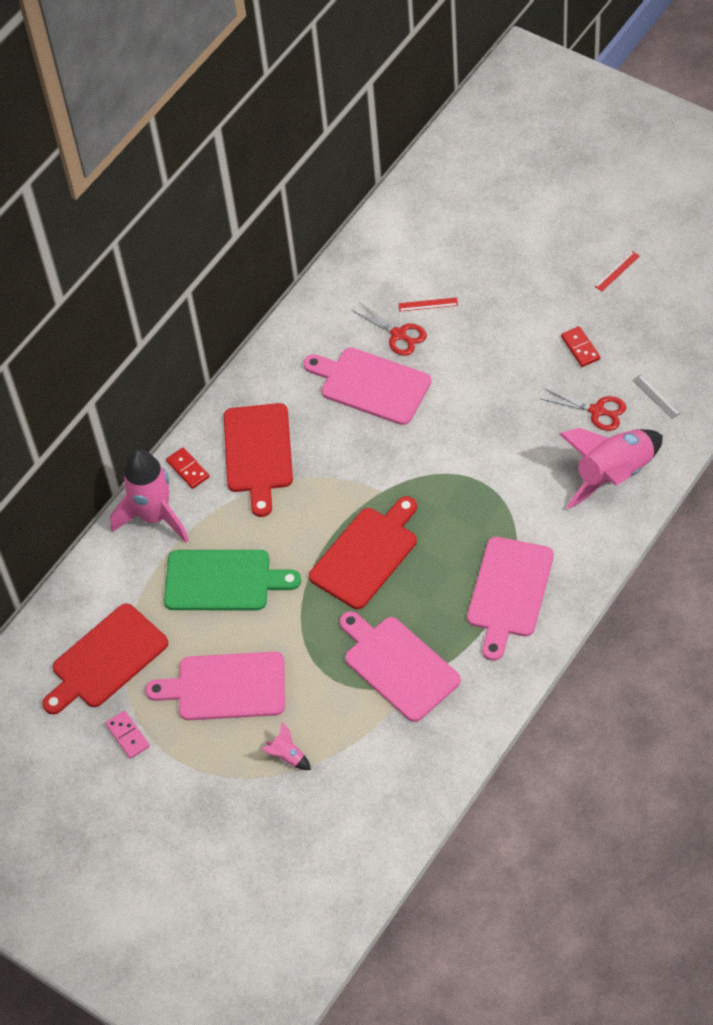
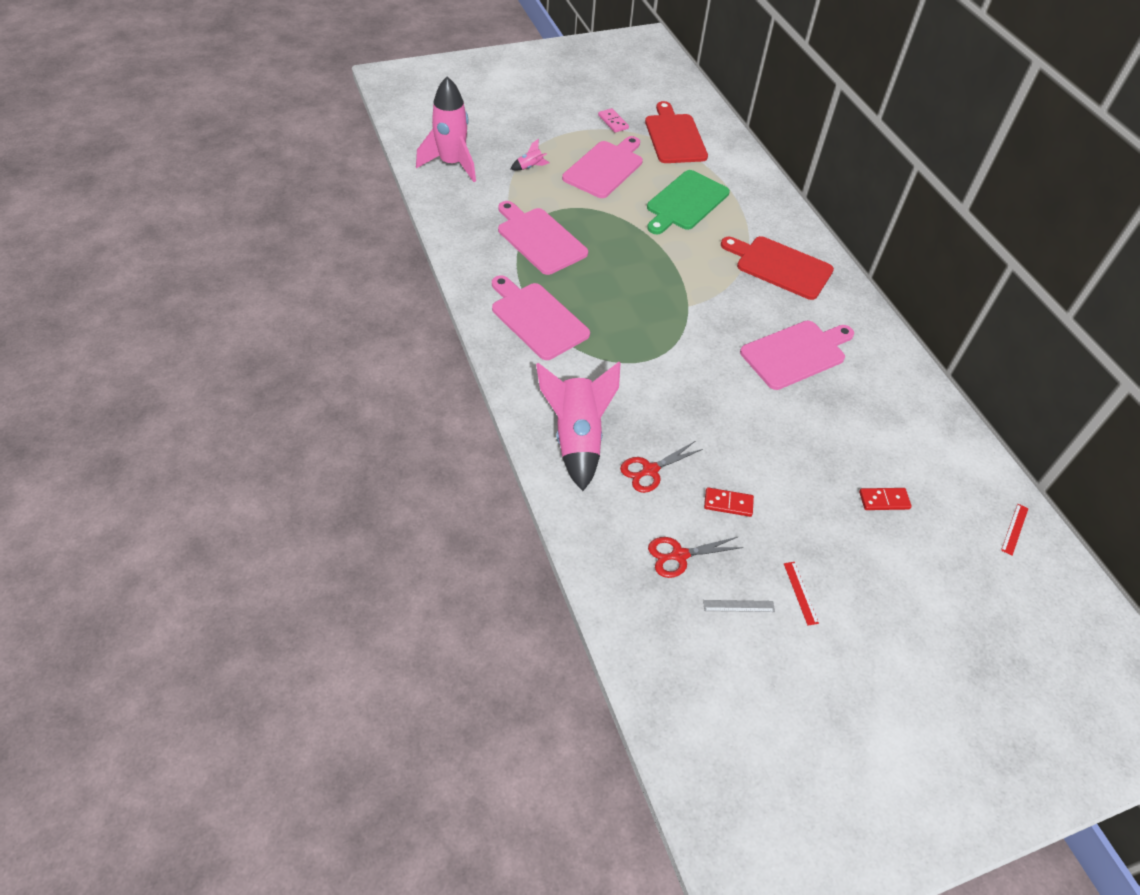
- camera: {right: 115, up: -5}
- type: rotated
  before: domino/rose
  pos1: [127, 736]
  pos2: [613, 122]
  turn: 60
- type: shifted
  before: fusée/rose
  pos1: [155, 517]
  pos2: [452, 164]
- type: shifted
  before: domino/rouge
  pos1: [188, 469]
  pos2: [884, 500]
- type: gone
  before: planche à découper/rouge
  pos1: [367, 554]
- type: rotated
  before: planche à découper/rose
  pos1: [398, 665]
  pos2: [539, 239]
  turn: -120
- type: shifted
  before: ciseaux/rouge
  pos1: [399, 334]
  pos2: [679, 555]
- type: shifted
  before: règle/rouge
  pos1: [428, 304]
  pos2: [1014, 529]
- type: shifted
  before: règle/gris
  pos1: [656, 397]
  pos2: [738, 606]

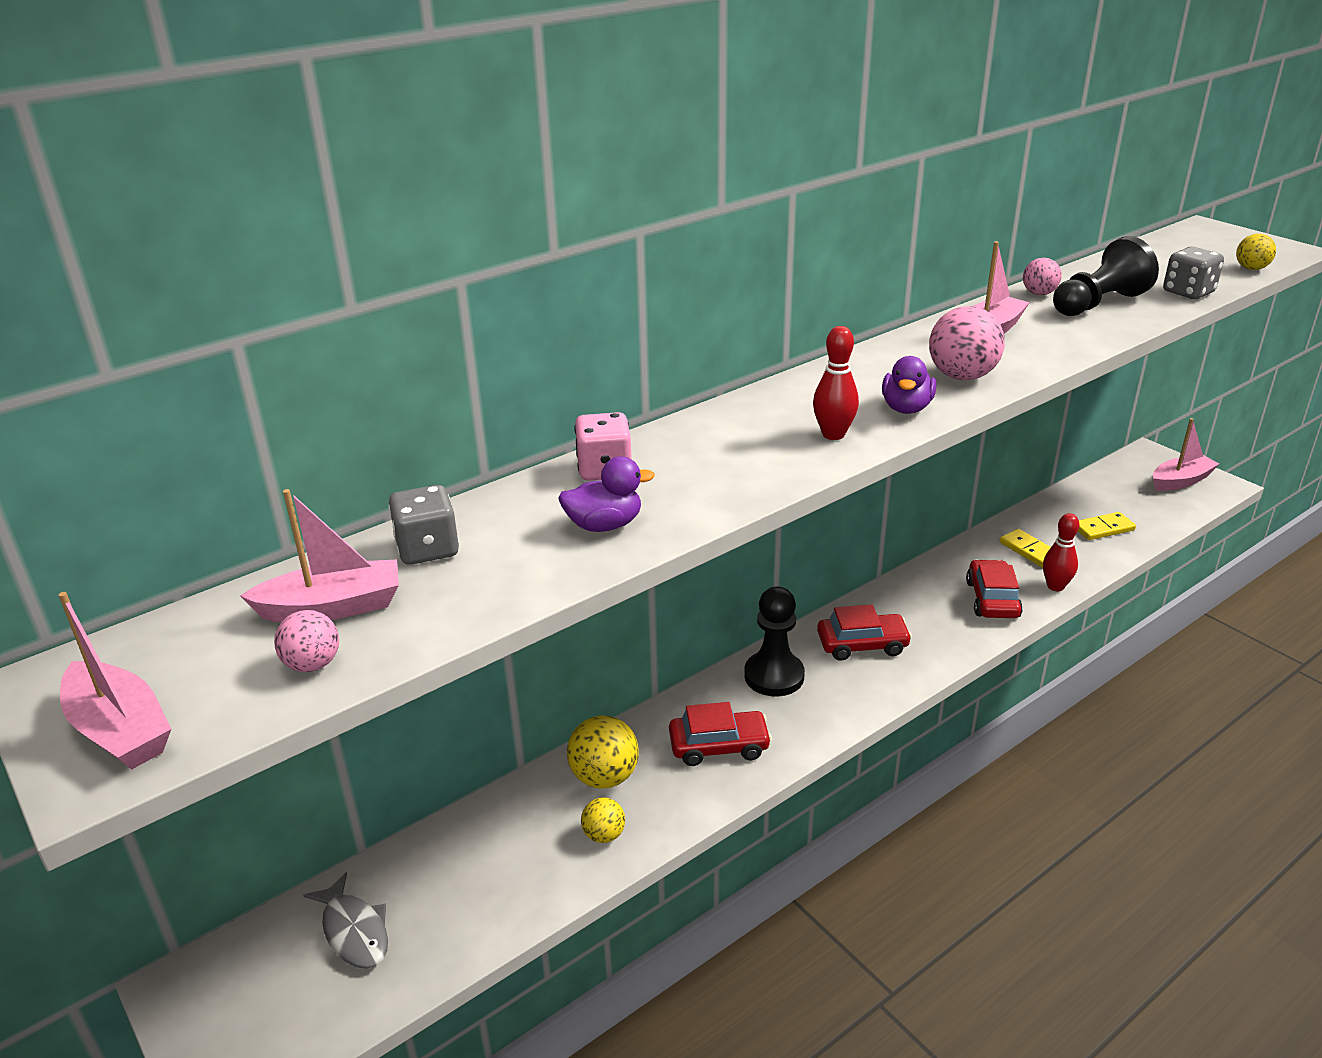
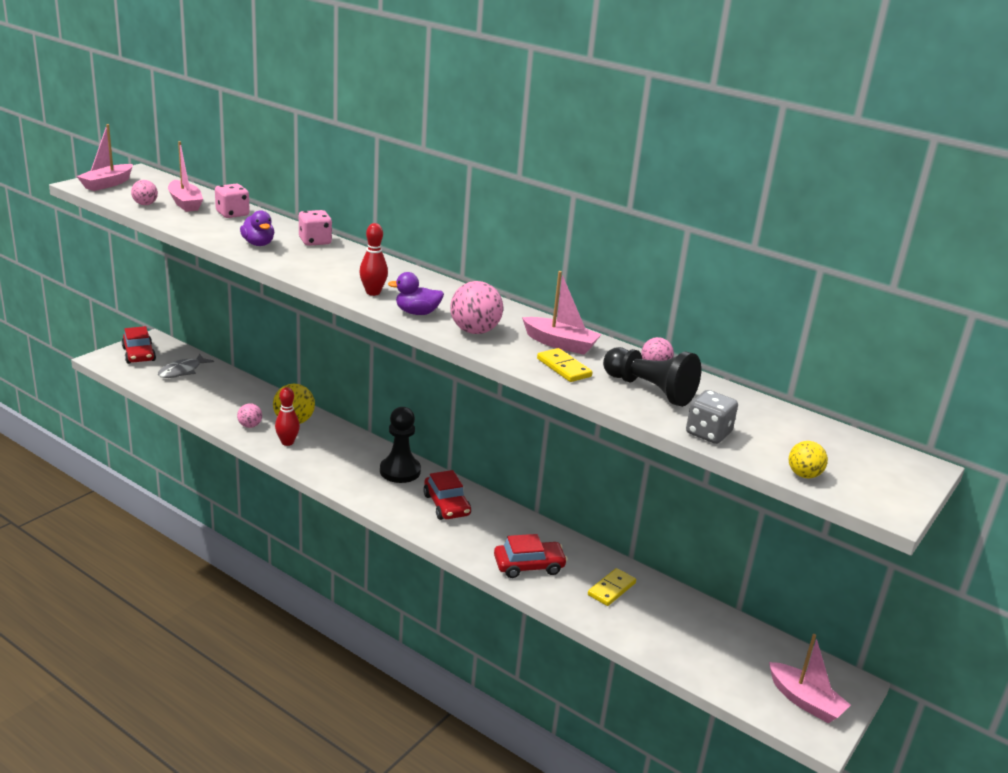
- camera: {right: 70, up: -5}
- type: repainted
  before: dé/gris
  after: dé/rose
  pos1: [427, 549]
  pos2: [232, 214]
- type: repainted
  before: balle/jaune
  after: balle/rose
  pos1: [604, 835]
  pos2: [250, 426]
- type: shifted
  before: voiture/rouge
  pos1: [719, 746]
  pos2: [139, 354]
- type: shifted
  before: quille/rouge
  pos1: [1055, 586]
  pos2: [287, 442]
- type: shifted
  before: domino/jaune
  pos1: [1103, 528]
  pos2: [564, 368]

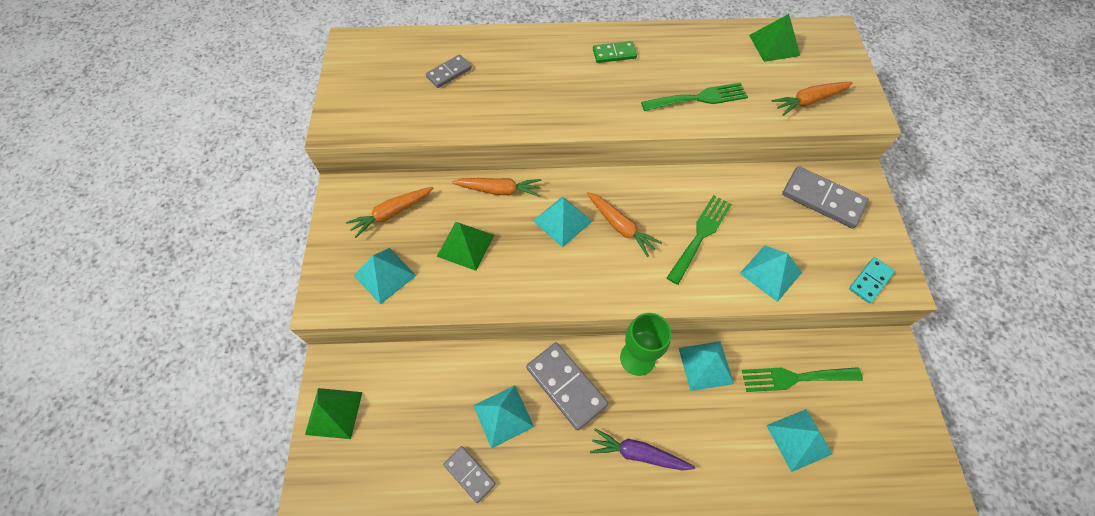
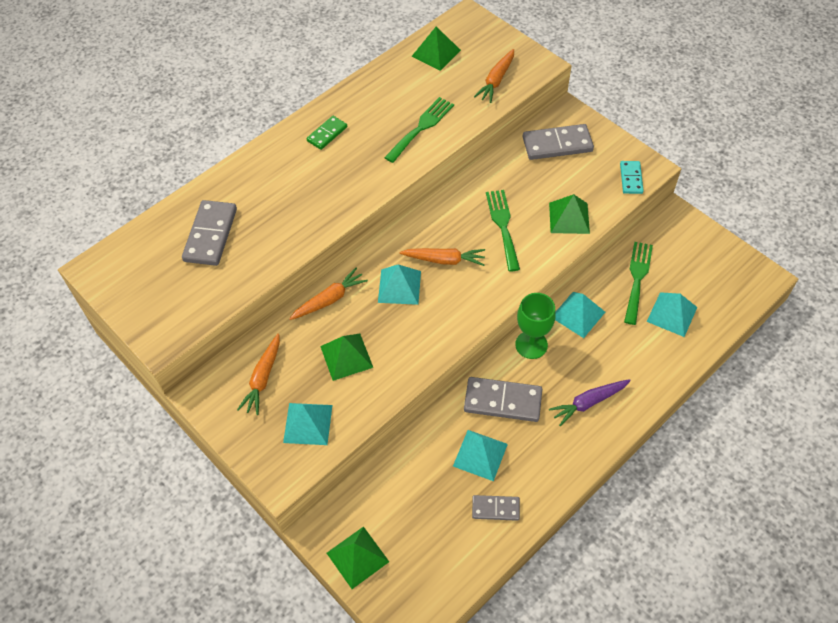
- camera: {right: -40, up: -5}
- type: scaled
  before: domino/gris
  pos1: [449, 73]
  pos2: [211, 235]
  scale: 1.7
- type: repainted
  before: pyramide/turquoise
  after: pyramide/vert
  pos1: [771, 272]
  pos2: [569, 218]
- type: rotated
  before: fourchette/vert
  pos1: [795, 378]
  pos2: [637, 278]
  turn: 150

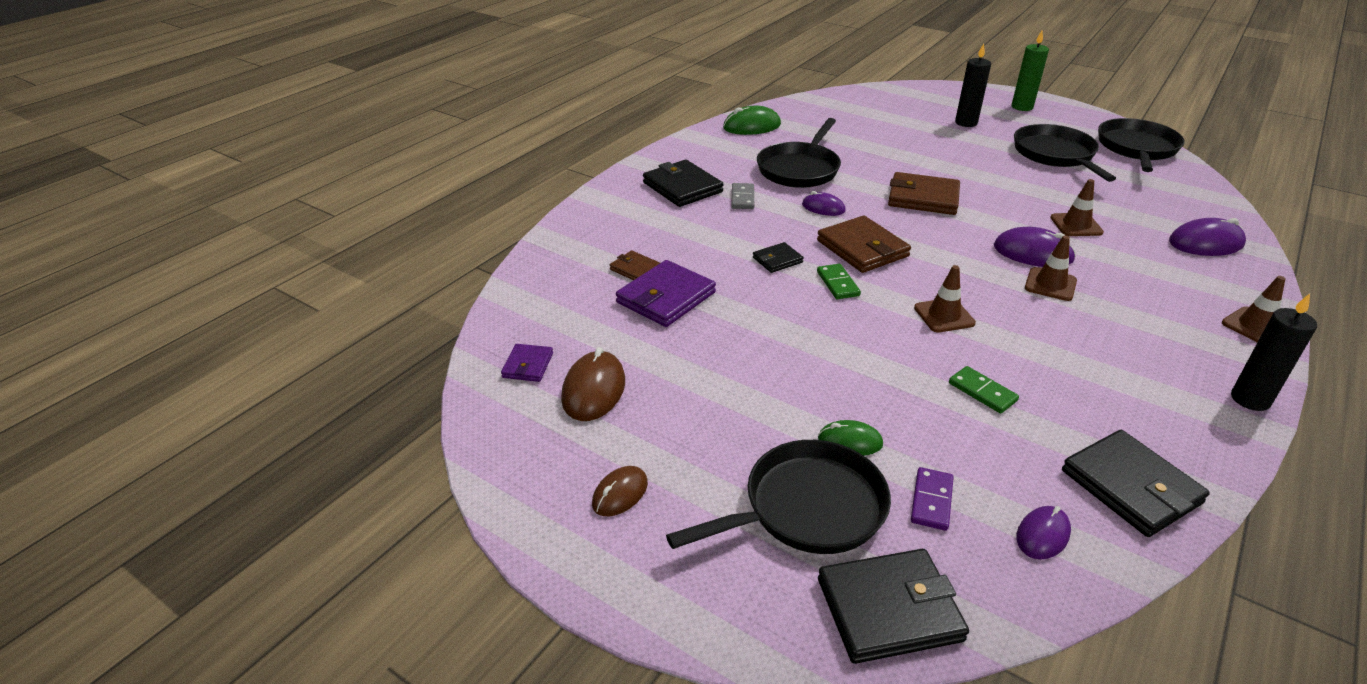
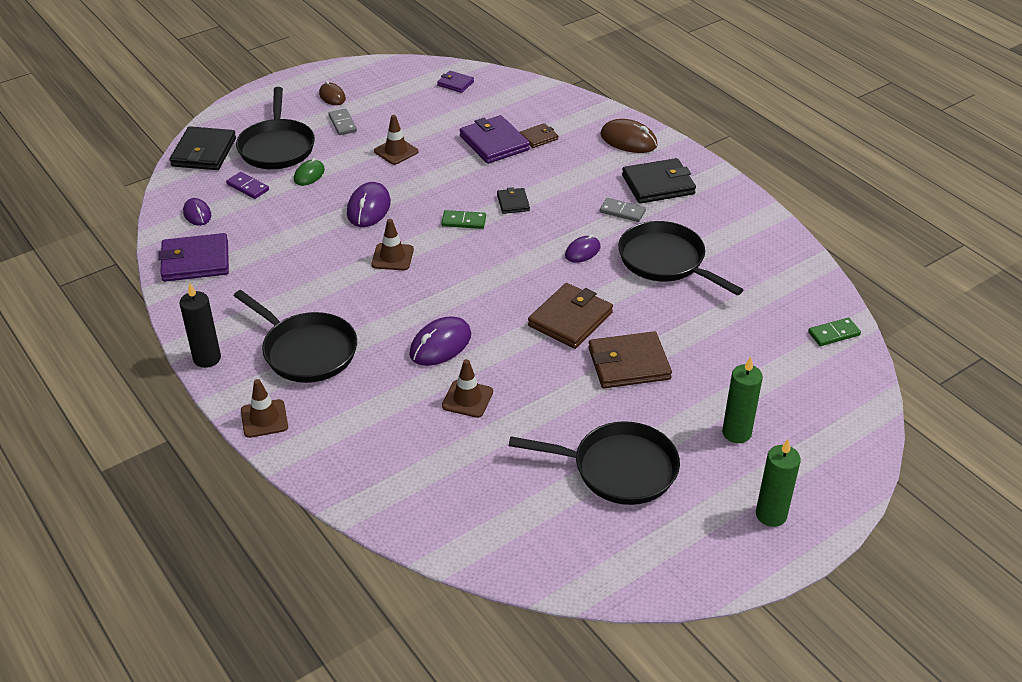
- camera: {right: 110, up: 5}
- type: shifted
  before: souris/marron
  pos1: [594, 390]
  pos2: [628, 140]
- type: gone
  before: souris/vert
  pos1: [751, 126]
- type: shifted
  before: portefeuille/marron
  pos1: [862, 248]
  pos2: [629, 364]
- type: shifted
  before: domino/vert
  pos1: [982, 392]
  pos2: [834, 334]
- type: repainted
  before: bougie/noir
  after: bougie/vert
  pos1: [966, 123]
  pos2: [736, 433]
- type: shifted
  before: cône de chantier/marron
  pos1: [1050, 284]
  pos2: [396, 151]
- type: repainted
  before: portefeuille/noir
  after: portefeuille/violet
  pos1: [1130, 487]
  pos2: [195, 261]
- type: shifted
  before: poêle/noir
  pos1: [1137, 148]
  pos2: [306, 351]
- type: shifted
  before: souris/violet
  pos1: [1206, 243]
  pos2: [368, 208]
- type: new
  after: domino/gris
  pos2: [342, 124]

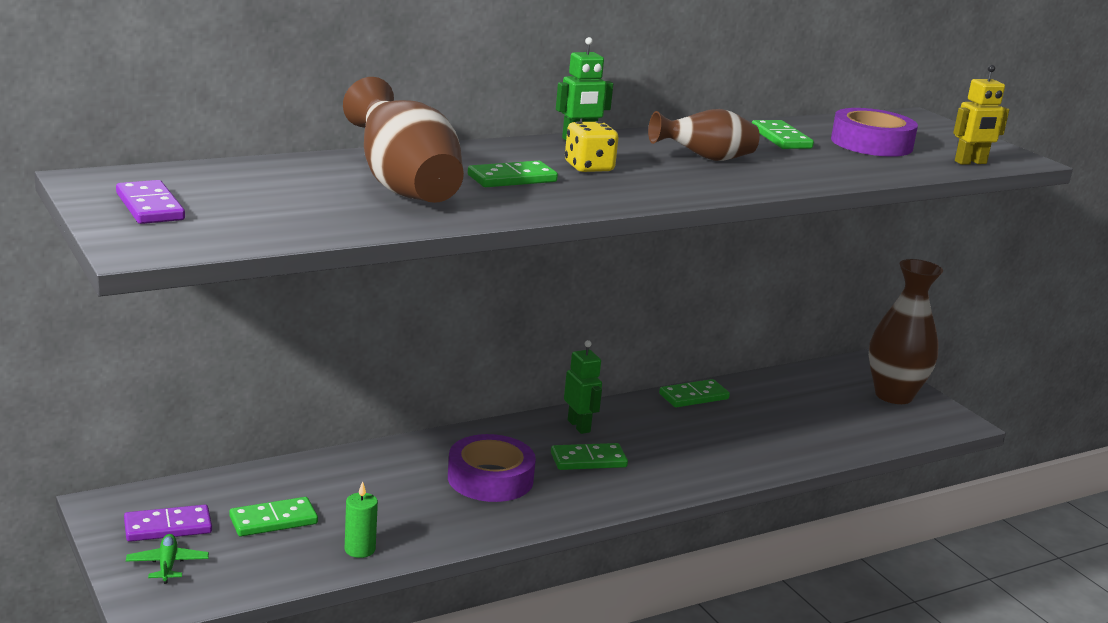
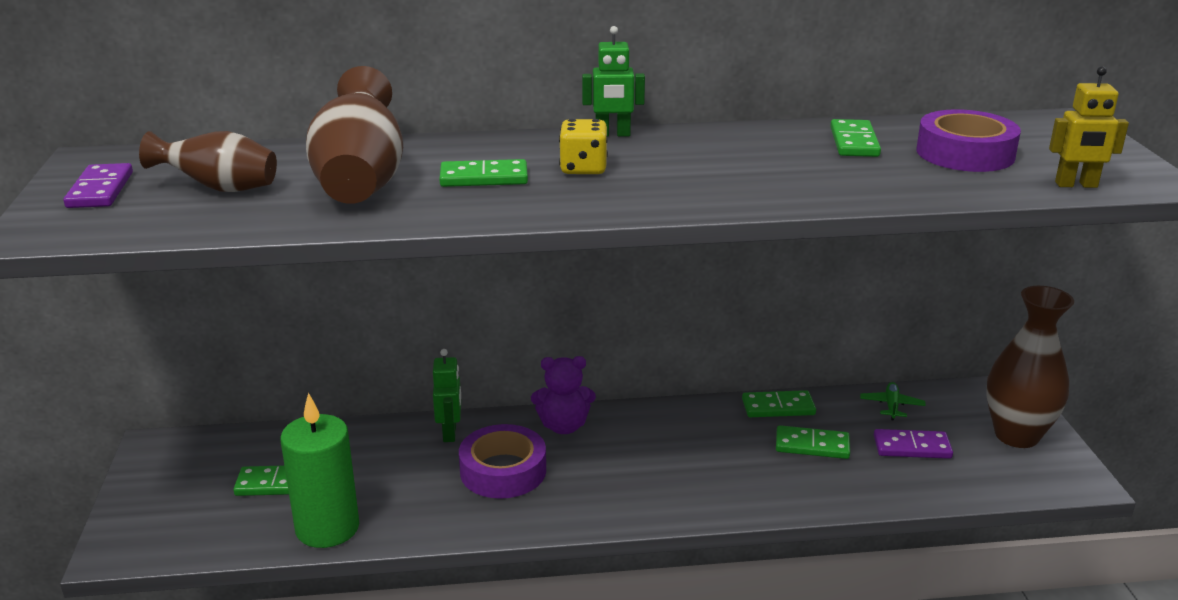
- camera: {right: 25, up: 5}
- type: shifted
  before: domino/violet
  pos1: [168, 527]
  pos2: [912, 447]
- type: shifted
  before: avion/vert
  pos1: [167, 564]
  pos2: [891, 406]
- type: scaled
  before: bougie/vert
  pos1: [360, 549]
  pos2: [327, 528]
  scale: 2.1
- type: shifted
  before: domino/vert
  pos1: [588, 460]
  pos2: [812, 445]
- type: shifted
  before: robot/vert
  pos1: [579, 426]
  pos2: [450, 433]
- type: shifted
  before: vase/marron
  pos1: [705, 159]
  pos2: [220, 188]
- type: new
  after: ours en peluche/violet
  pos2: [564, 426]

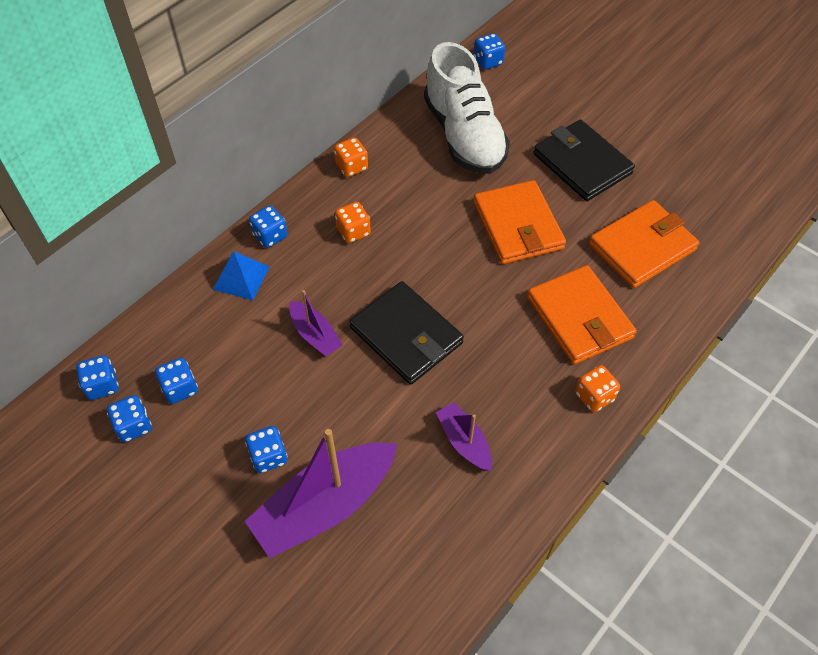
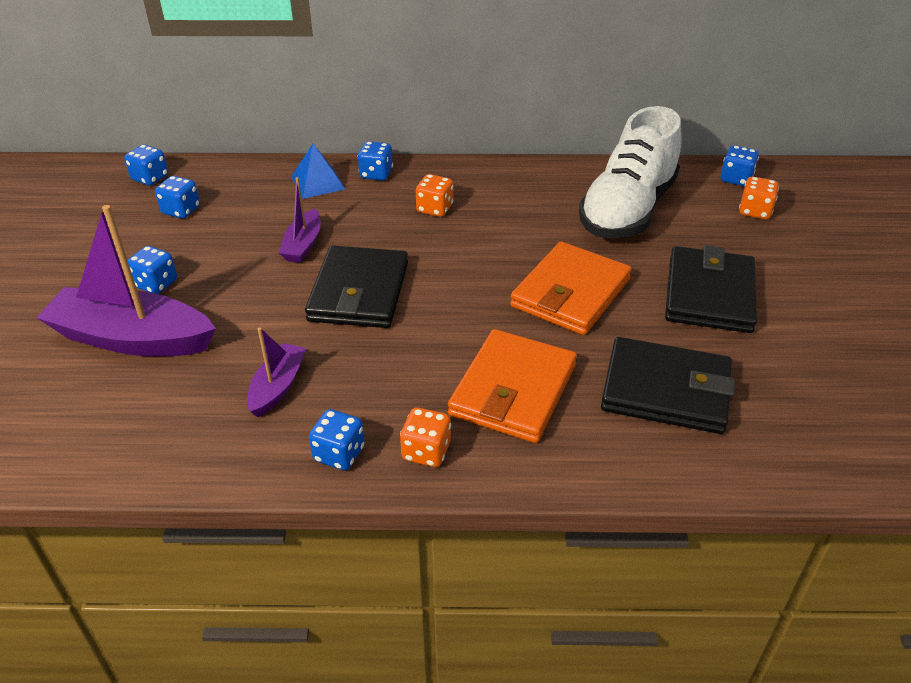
- camera: {right: 50, up: -15}
- type: shifted
  before: dé/bleu
  pos1: [134, 426]
  pos2: [339, 454]
- type: shifted
  before: dé/orange
  pos1: [351, 167]
  pos2: [755, 211]
- type: repainted
  before: portefeuille/orange
  after: portefeuille/noir
  pos1: [642, 247]
  pos2: [665, 390]

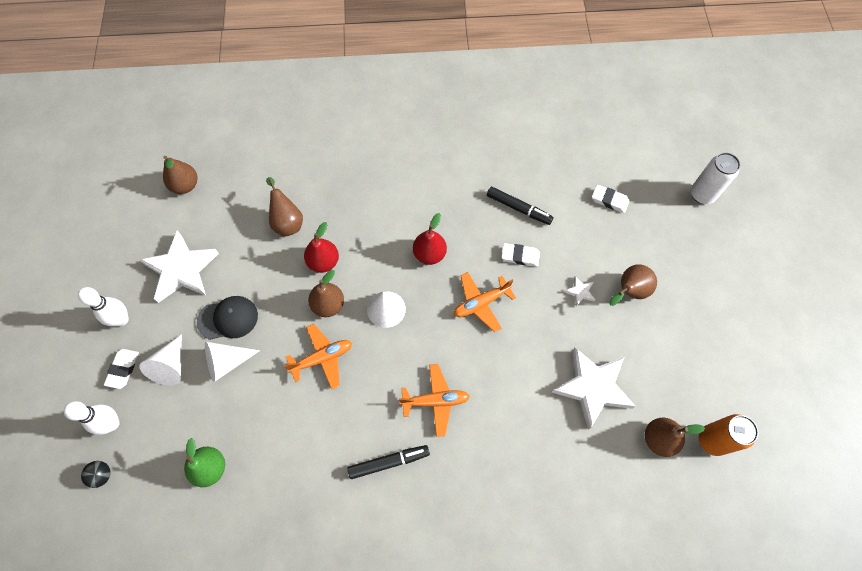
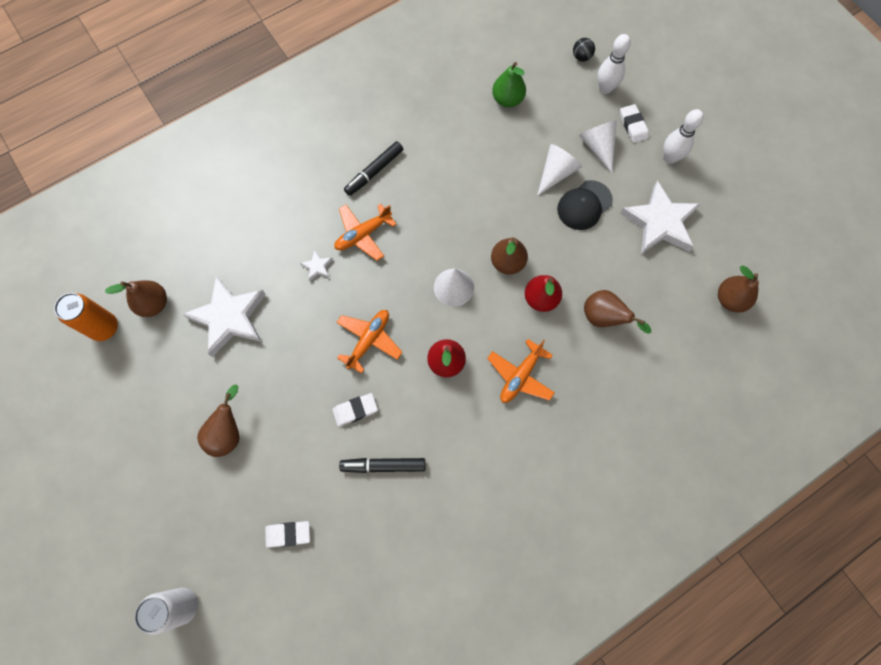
- camera: {right: 150, up: 5}
- type: shifted
  before: avion/orange
  pos1: [322, 358]
  pos2: [520, 376]
- type: shifted
  before: étoile/blanc
  pos1: [580, 292]
  pos2: [317, 267]

